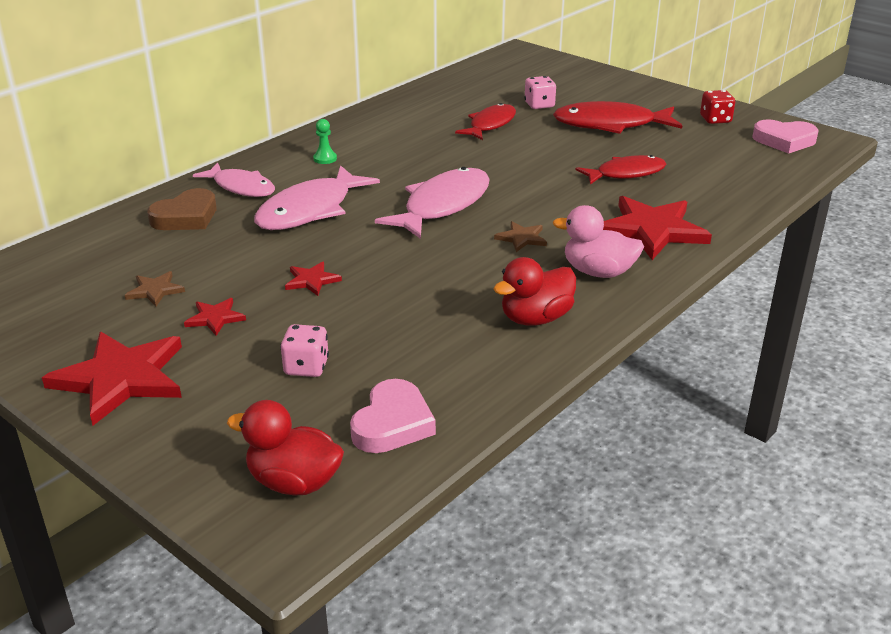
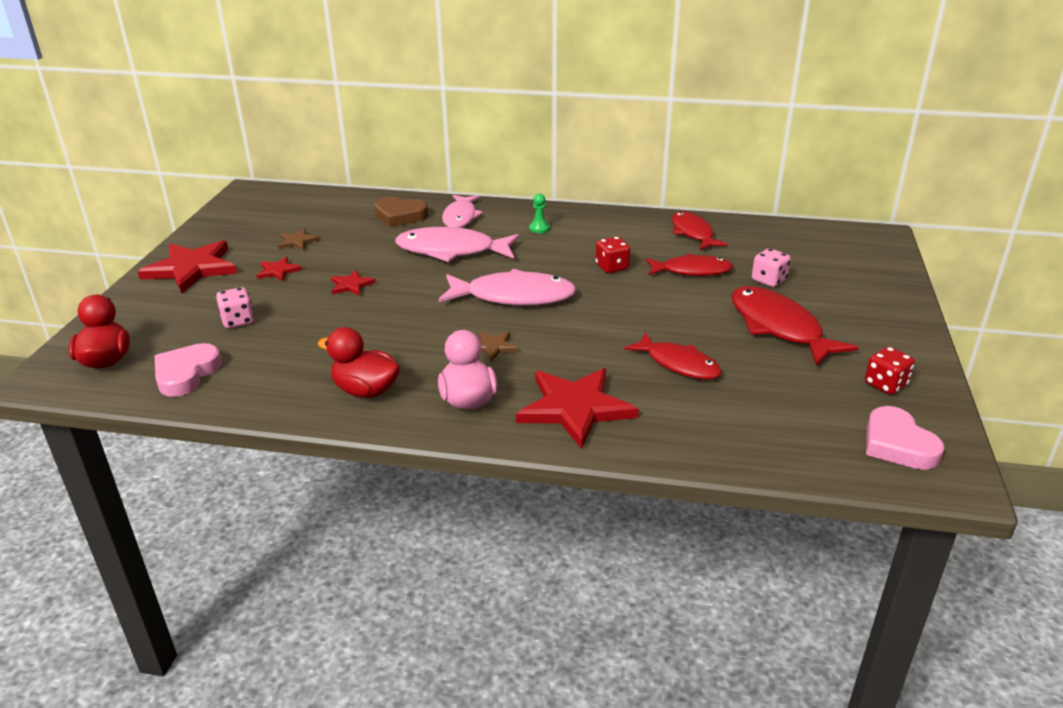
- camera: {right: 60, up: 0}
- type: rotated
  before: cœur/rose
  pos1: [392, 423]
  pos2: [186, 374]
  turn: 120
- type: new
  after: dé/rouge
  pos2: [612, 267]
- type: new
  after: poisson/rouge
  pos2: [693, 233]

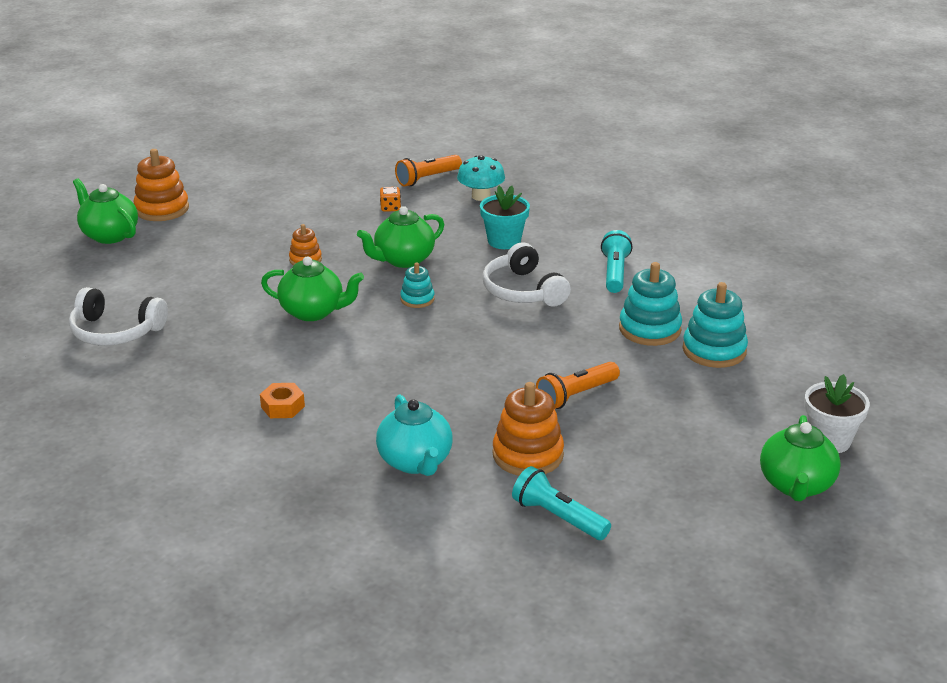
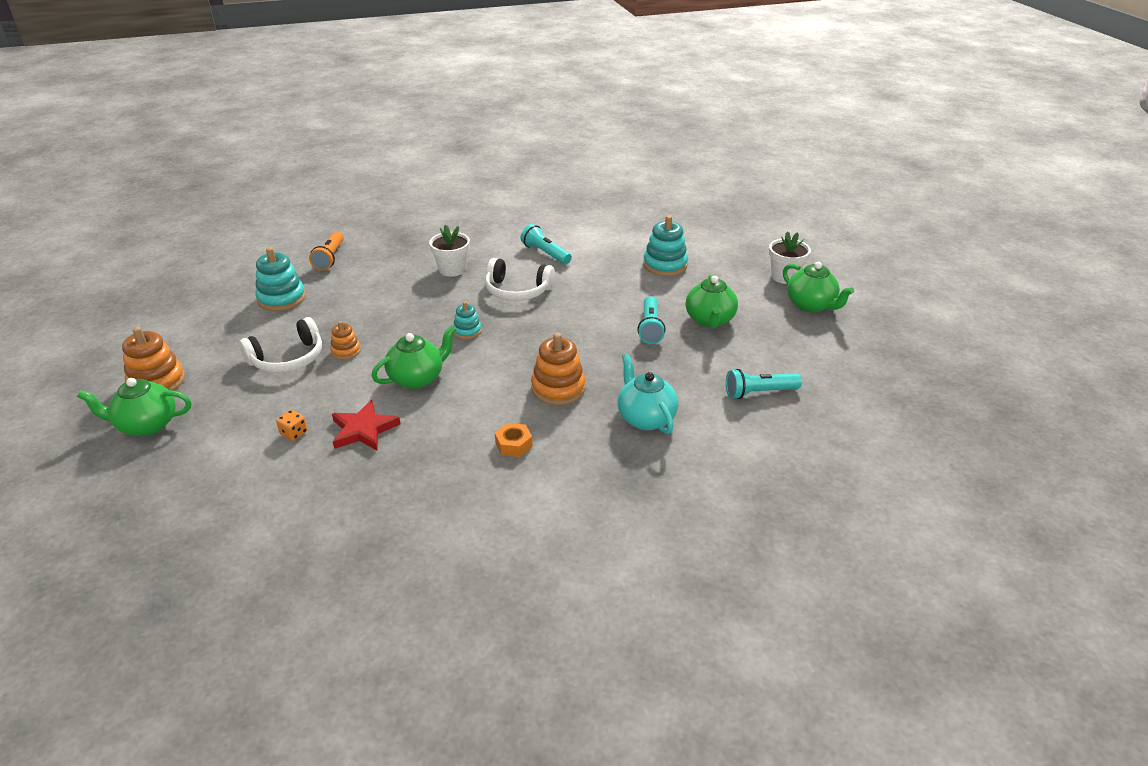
- camera: {right: -50, up: 5}
- type: shifted
  before: casque audio/blanc
  pos1: [115, 331]
  pos2: [288, 359]
- type: shifted
  before: théière/vert
  pos1: [403, 260]
  pos2: [709, 320]
- type: rotated
  before: théière/turquoise
  pos1: [415, 462]
  pos2: [645, 418]
  turn: -135
- type: shifted
  before: dé/orange
  pos1: [390, 208]
  pos2: [294, 433]
- type: gone
  before: champignon/turquoise
  pos1: [481, 196]
- type: repainted
  before: pot de fleurs/turquoise
  after: pot de fleurs/blanc
  pos1: [504, 241]
  pos2: [452, 269]
- type: shifted
  before: jouet à empiler/orange
  pos1: [527, 455]
  pos2: [558, 388]
- type: repainted
  before: lampe de poche/orange
  after: lampe de poche/turquoise
  pos1: [576, 395]
  pos2: [650, 328]
- type: shifted
  before: jouet à empiler/turquoise
  pos1: [649, 329]
  pos2: [282, 298]
- type: new
  after: étoile/rouge
  pos2: [363, 429]

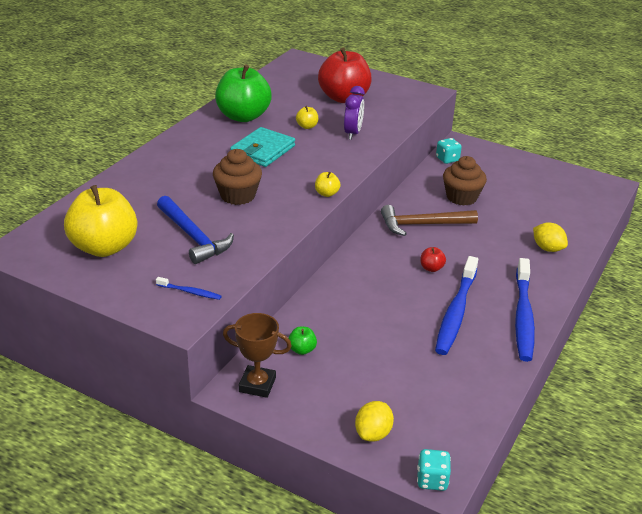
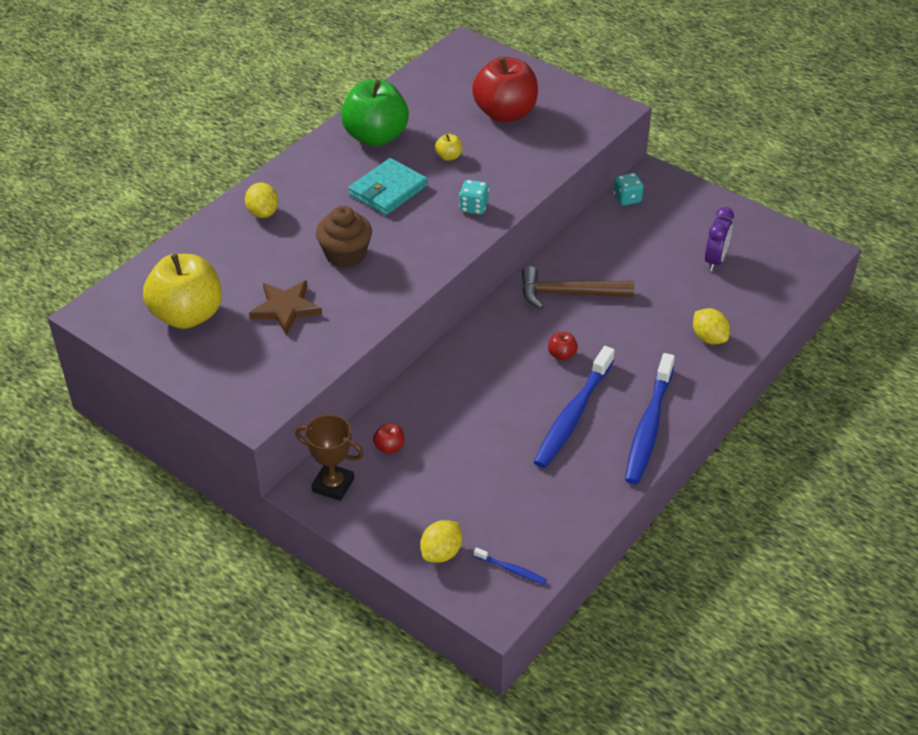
- camera: {right: 10, up: 10}
- type: shifted
  before: brosse à dents/bleu
  pos1: [190, 292]
  pos2: [511, 569]
- type: swapped
  before: marteau/bleu
  after: étoile/marron
  pos1: [193, 237]
  pos2: [286, 308]
- type: repainted
  before: pomme/vert
  after: pomme/rouge
  pos1: [302, 350]
  pos2: [389, 447]
- type: gone
  before: pomme/jaune
  pos1: [327, 193]
- type: shifted
  before: réveil/violet
  pos1: [353, 133]
  pos2: [715, 260]
- type: shifted
  before: dé/turquoise
  pos1: [432, 480]
  pos2: [474, 207]
- type: gone
  before: muffin/marron
  pos1: [461, 197]
- type: new
  after: citron/jaune
  pos2: [263, 213]

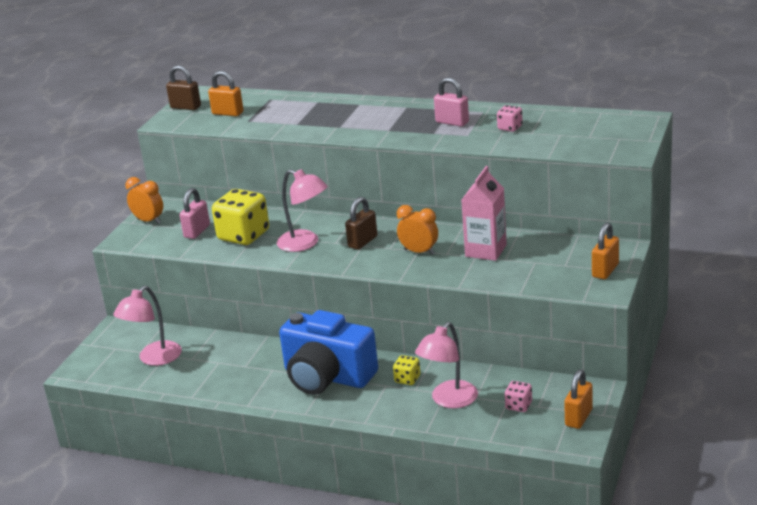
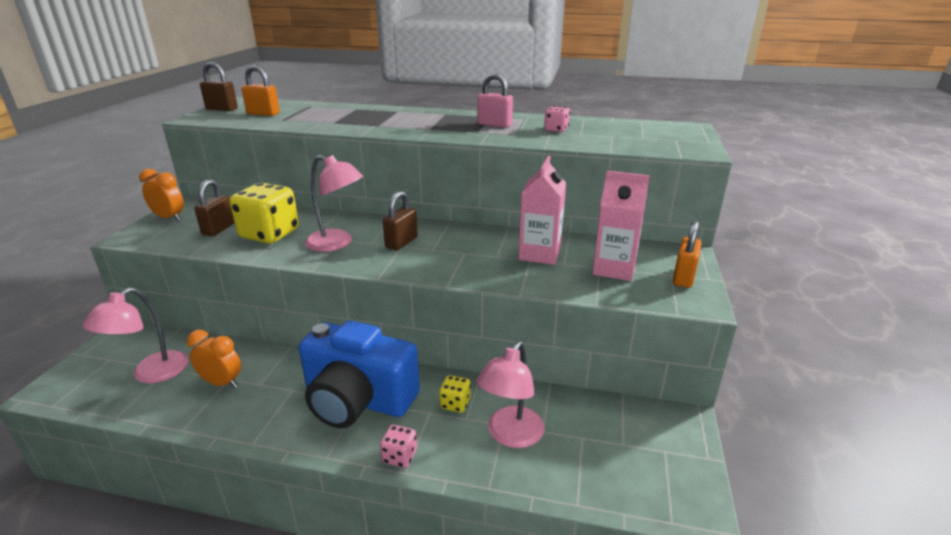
- camera: {right: -10, up: 0}
- type: repainted
  before: cadenas/rose
  after: cadenas/marron
  pos1: [197, 231]
  pos2: [219, 229]
- type: shifted
  before: réveil/orange
  pos1: [419, 252]
  pos2: [222, 383]
- type: shifted
  before: dé/rose
  pos1: [518, 406]
  pos2: [399, 456]
- type: gone
  before: cadenas/orange
  pos1: [578, 417]
- type: new
  after: brique de lait/rose
  pos2: [614, 269]

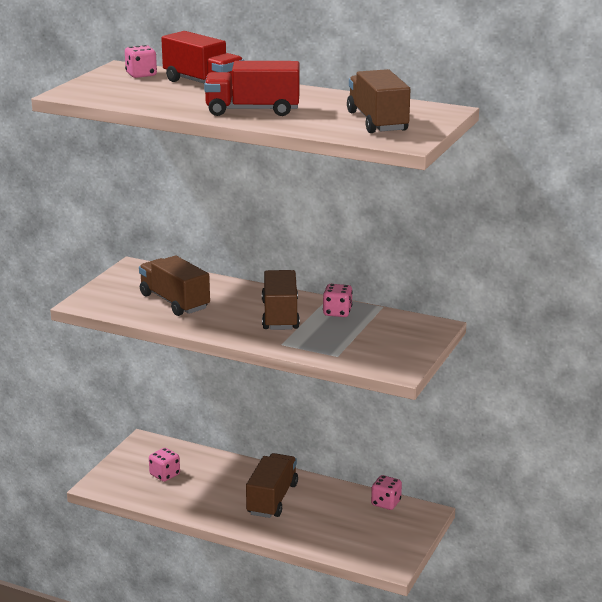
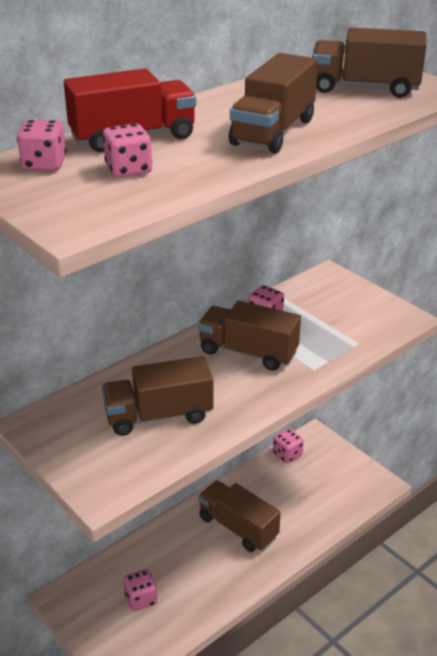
- camera: {right: -65, up: 10}
- type: repainted
  before: camion/rouge
  after: camion/marron
  pos1: [252, 110]
  pos2: [273, 132]
- type: new
  after: dé/rose
  pos2: [129, 170]

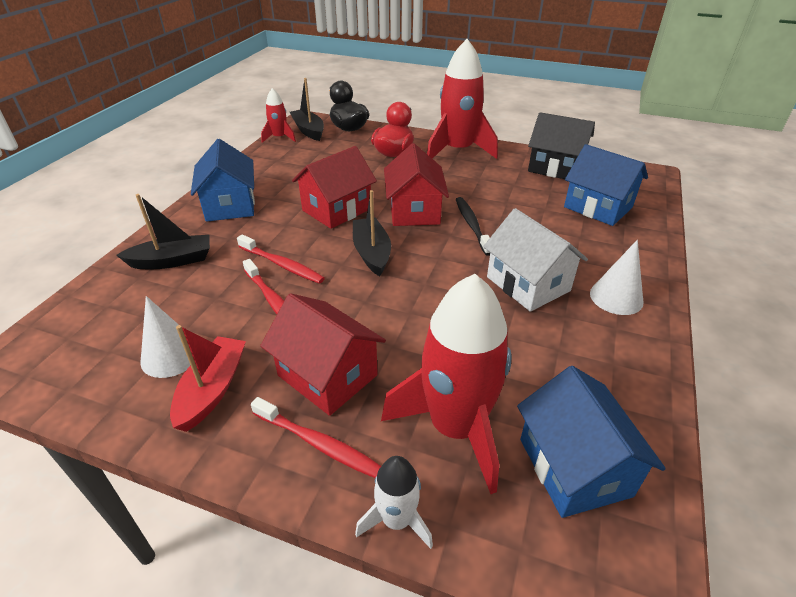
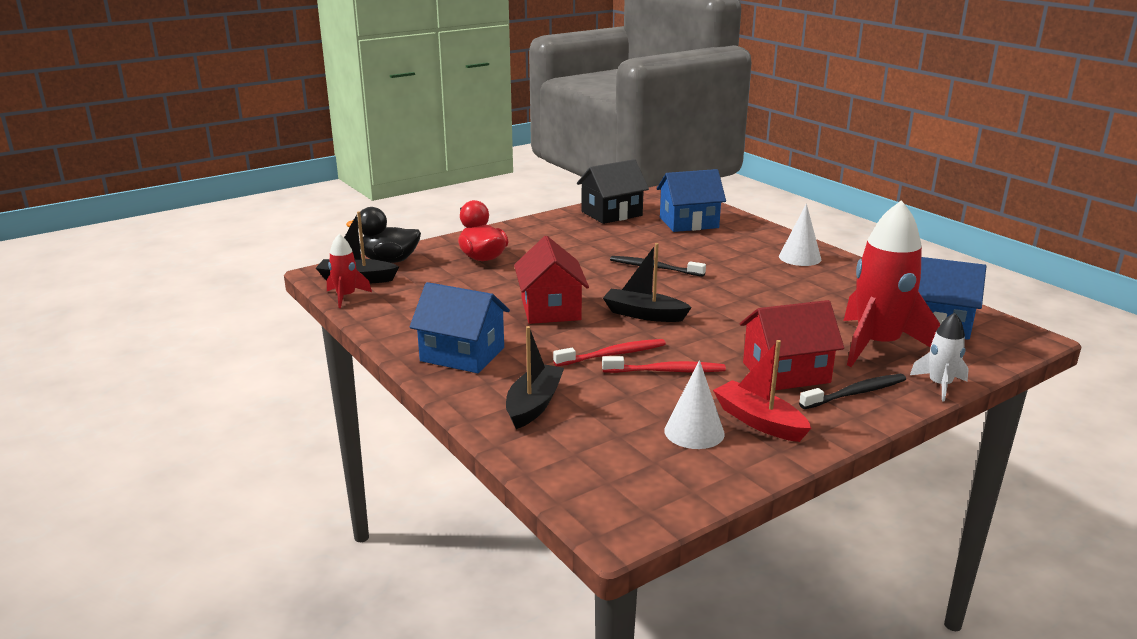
- camera: {right: -55, up: -15}
- type: repainted
  before: brosse à dents/rouge
  after: brosse à dents/noir
  pos1: [319, 444]
  pos2: [855, 393]
- type: gone
  before: maison/rouge
  pos1: [414, 211]
- type: gone
  before: fusée/rouge
  pos1: [458, 151]
- type: gone
  before: maison/blanc
  pos1: [528, 284]

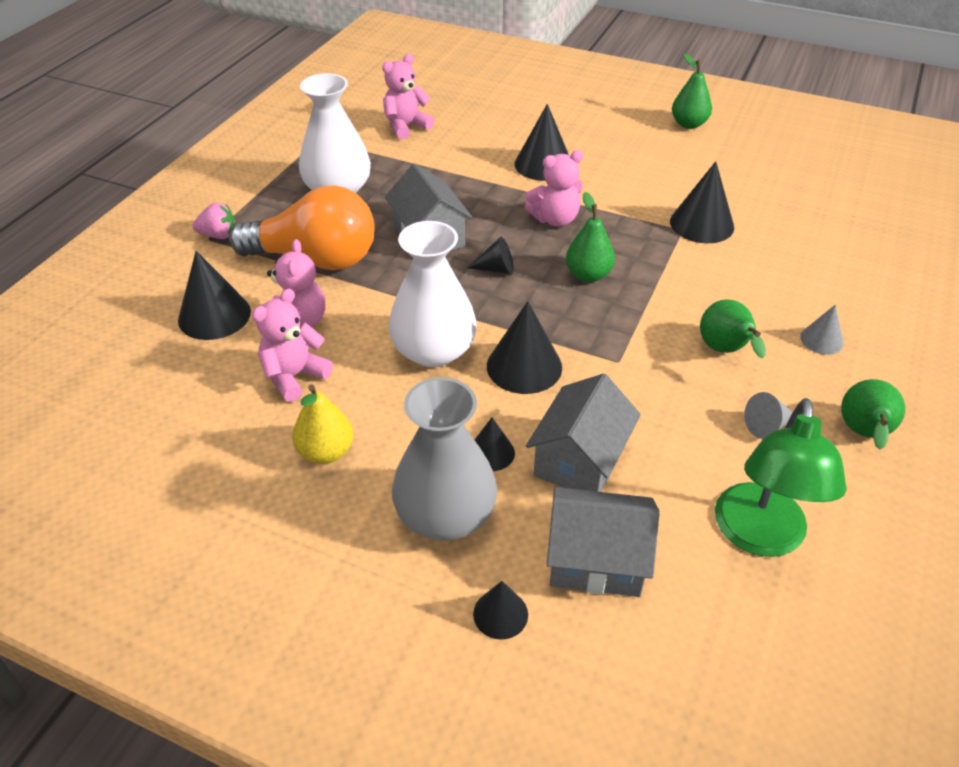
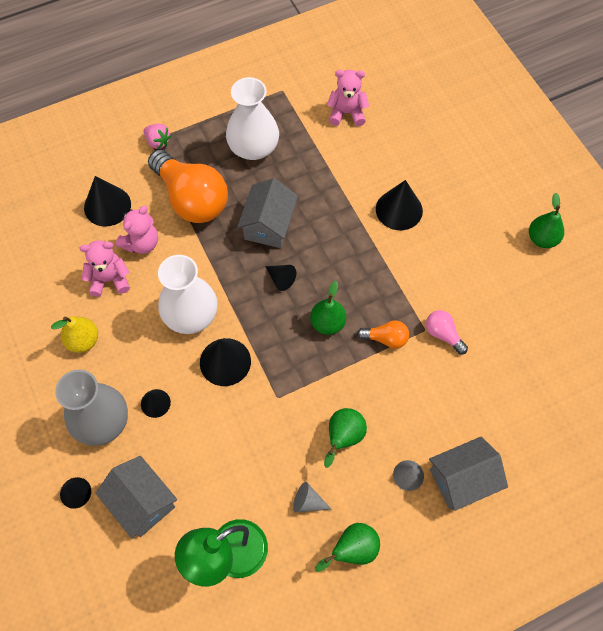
- camera: {right: 40, up: 20}
- type: gone
  before: ours en peluche/rose
  pos1: [555, 219]
- type: shifted
  before: maison/gris
  pos1: [580, 460]
  pos2: [462, 479]
- type: swapped
  before: cône/noir
  after: ampoule/rose
  pos1: [701, 224]
  pos2: [443, 334]
- type: new
  after: ampoule/orange
  pos2: [386, 339]

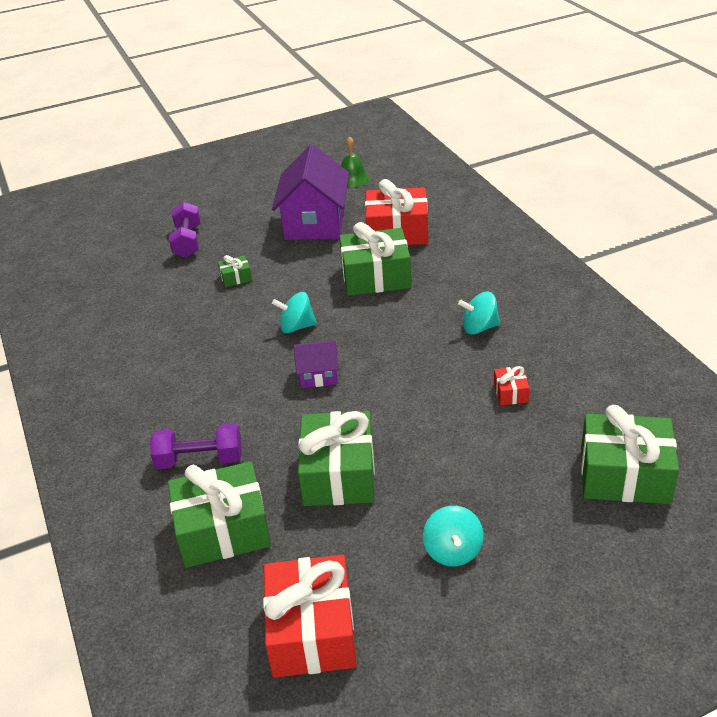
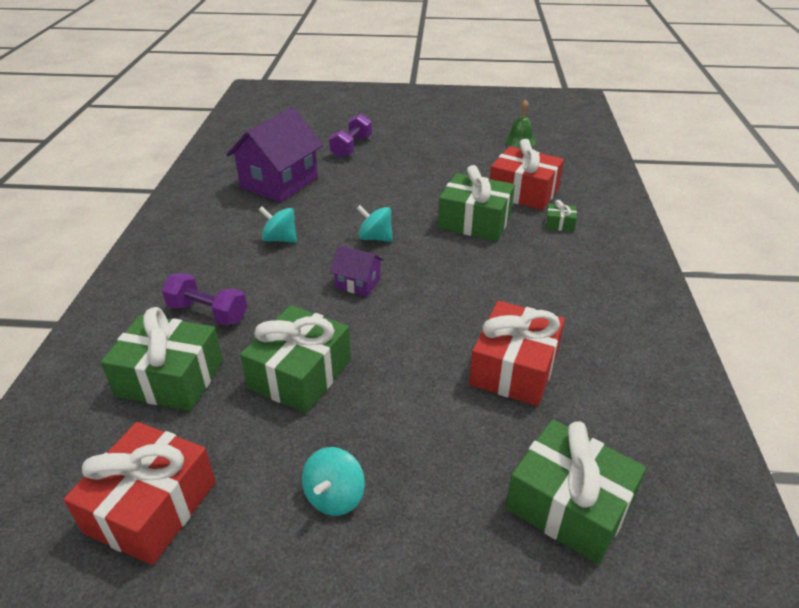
- camera: {right: 25, up: 0}
- type: shifted
  before: cadeau/vert
  pos1: [236, 278]
  pos2: [559, 224]
- type: shifted
  before: maison/violet
  pos1: [315, 223]
  pos2: [279, 182]
- type: shifted
  before: toupie/turquoise
  pos1: [479, 328]
  pos2: [280, 239]
- type: scaled
  before: cadeau/rouge
  pos1: [510, 393]
  pos2: [514, 368]
  scale: 2.25

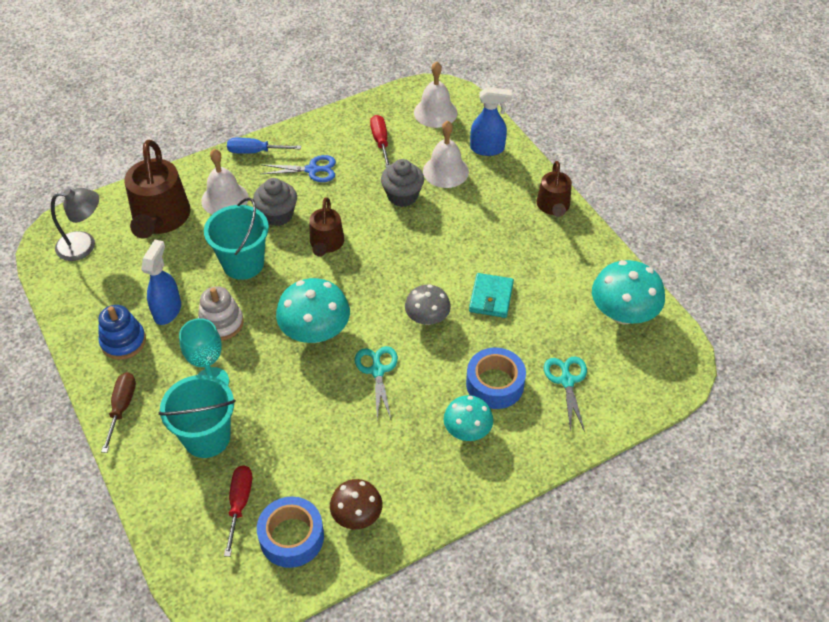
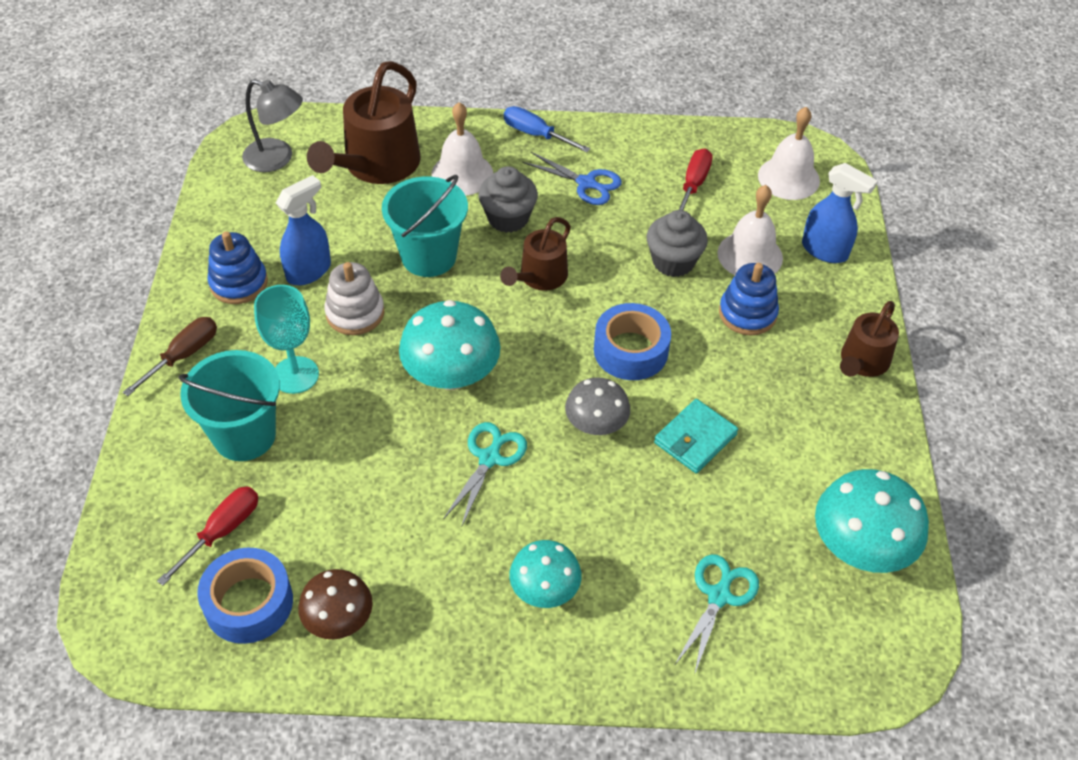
- camera: {right: 30, up: 0}
- type: shifted
  before: ruban adhésif/bleu
  pos1: [495, 384]
  pos2: [630, 350]
- type: new
  after: jouet à empiler/bleu
  pos2: [747, 313]

